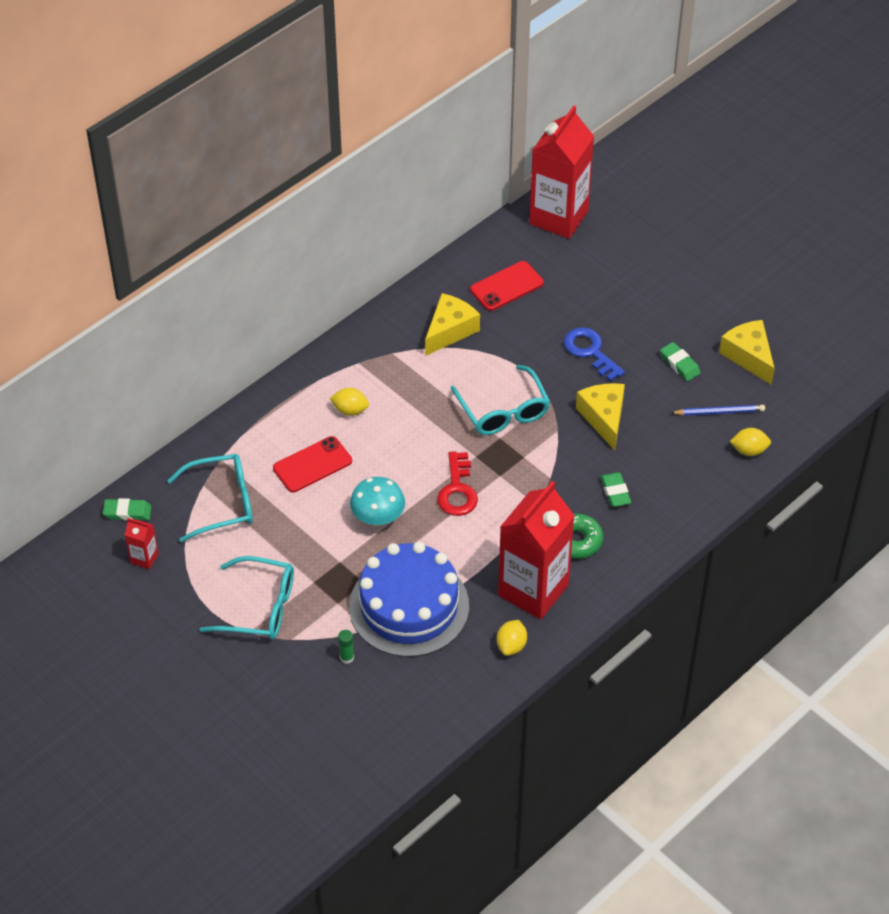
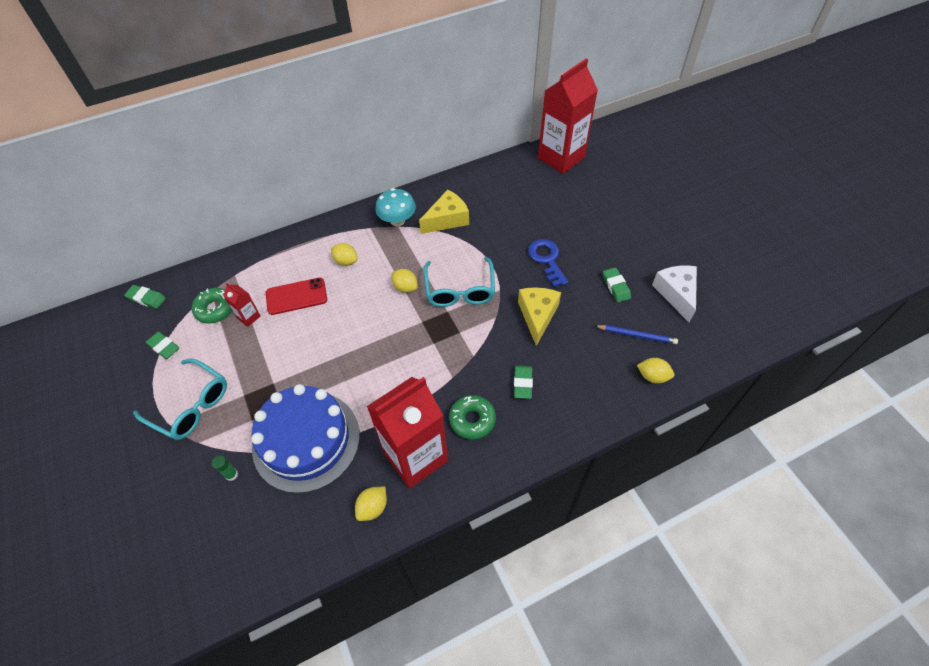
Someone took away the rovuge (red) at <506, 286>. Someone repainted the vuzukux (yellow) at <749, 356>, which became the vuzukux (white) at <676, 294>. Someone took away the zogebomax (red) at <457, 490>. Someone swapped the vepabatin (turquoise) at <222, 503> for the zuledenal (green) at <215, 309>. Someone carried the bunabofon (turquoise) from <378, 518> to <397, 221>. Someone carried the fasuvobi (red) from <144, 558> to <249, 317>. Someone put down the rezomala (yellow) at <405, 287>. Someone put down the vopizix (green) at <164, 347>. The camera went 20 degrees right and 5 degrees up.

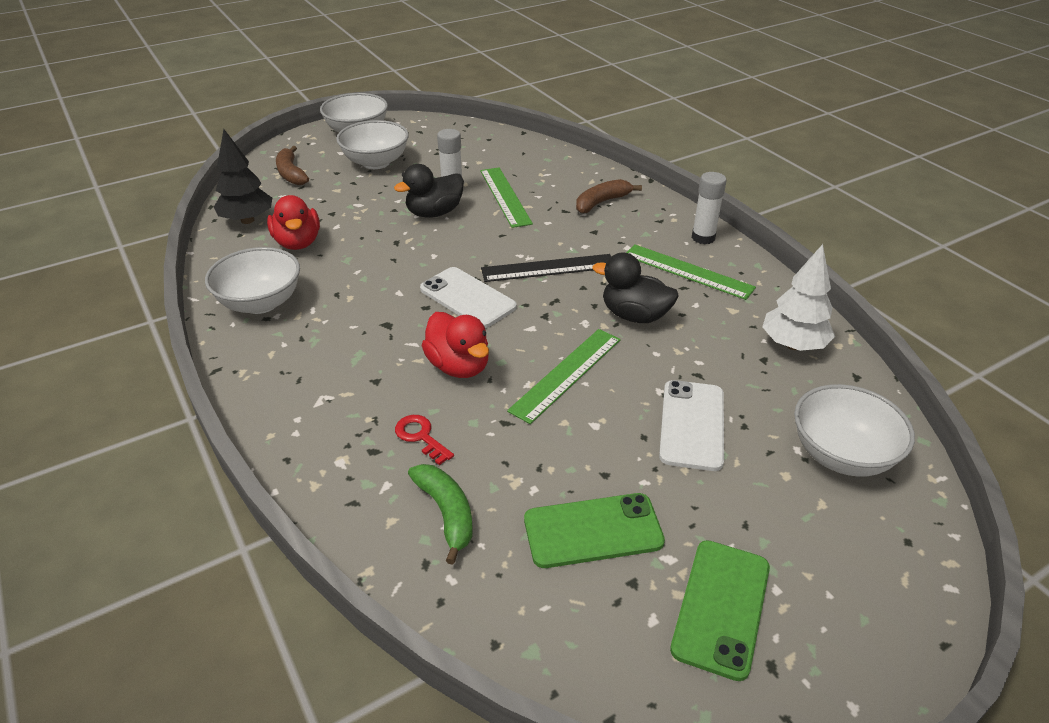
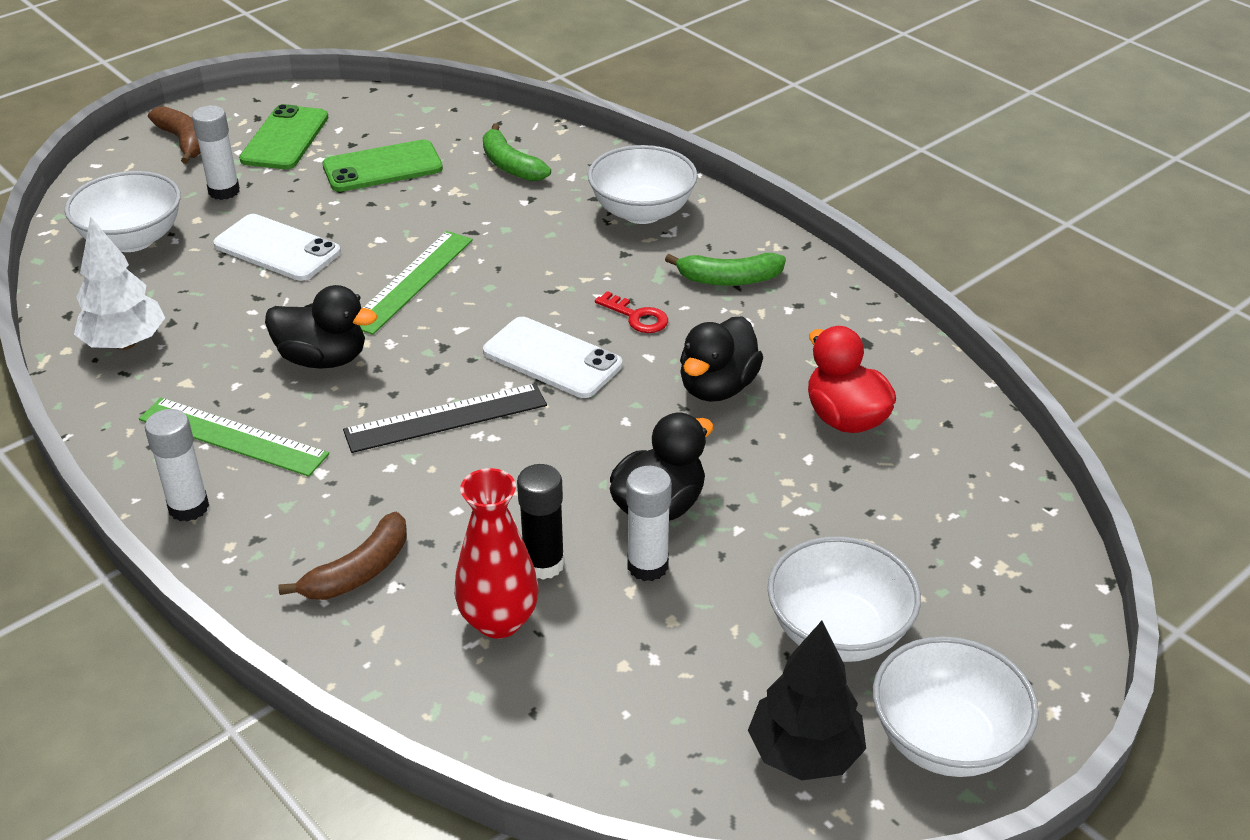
Someone carried the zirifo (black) from <247, 220> to <805, 754>. Someone carried the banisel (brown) from <291, 173> to <183, 142>. Someone swapped the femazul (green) at <505, 196> for the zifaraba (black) at <543, 564>. Someone carried the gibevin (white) from <260, 303> to <642, 212>. Someone took away the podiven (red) at <459, 366>. Someone rotated the rovuge (white) at <692, 425> by 60 degrees counterclockwise. Someone carried the zogebomax (red) from <421, 437> to <637, 317>. Someone put down the zifaraba (white) at <224, 191>. Someone put down the banisel (green) at <729, 279>. Someone put down the podiven (black) at <717, 387>. Someone put down the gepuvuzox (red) at <499, 621>. The camera went 170 degrees right and 0 degrees up.

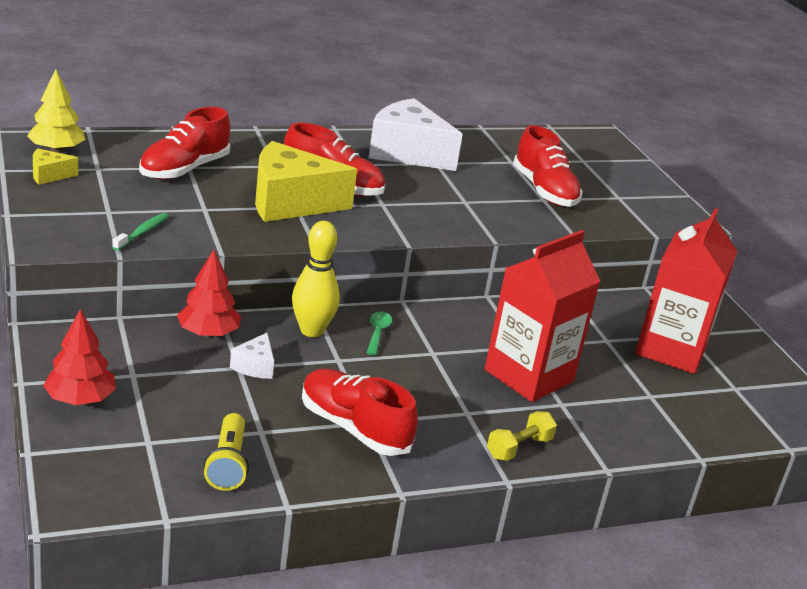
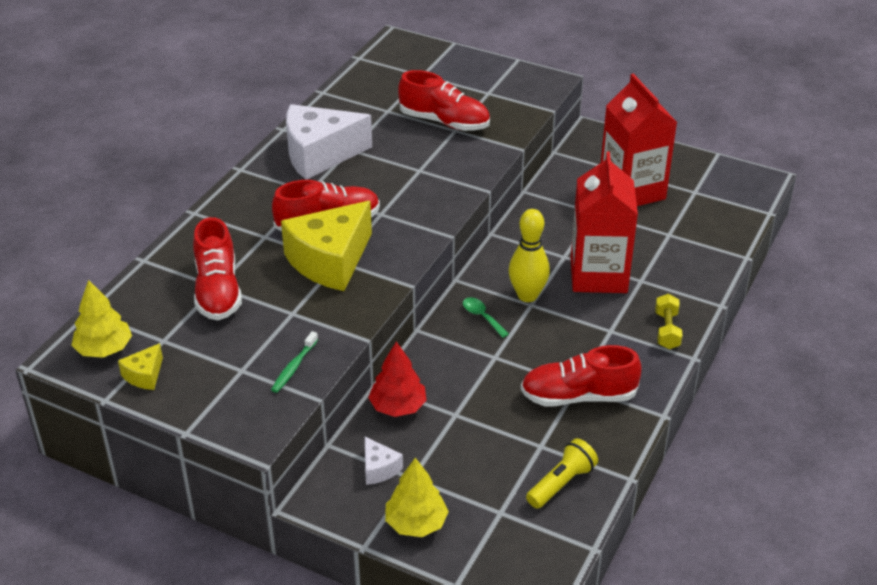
Someone rotated the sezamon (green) at <142, 232> by 135 degrees counterclockwise. Someone carried the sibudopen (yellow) from <312, 330> to <527, 295>. Someone repainted the zirifo (red) at <80, 399>, which became the zirifo (yellow) at <416, 523>. Someone carried the vuzukux (white) from <255, 366> to <379, 469>. Someone rotated the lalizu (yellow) at <228, 464> by 90 degrees counterclockwise. The camera went 40 degrees left and 10 degrees up.

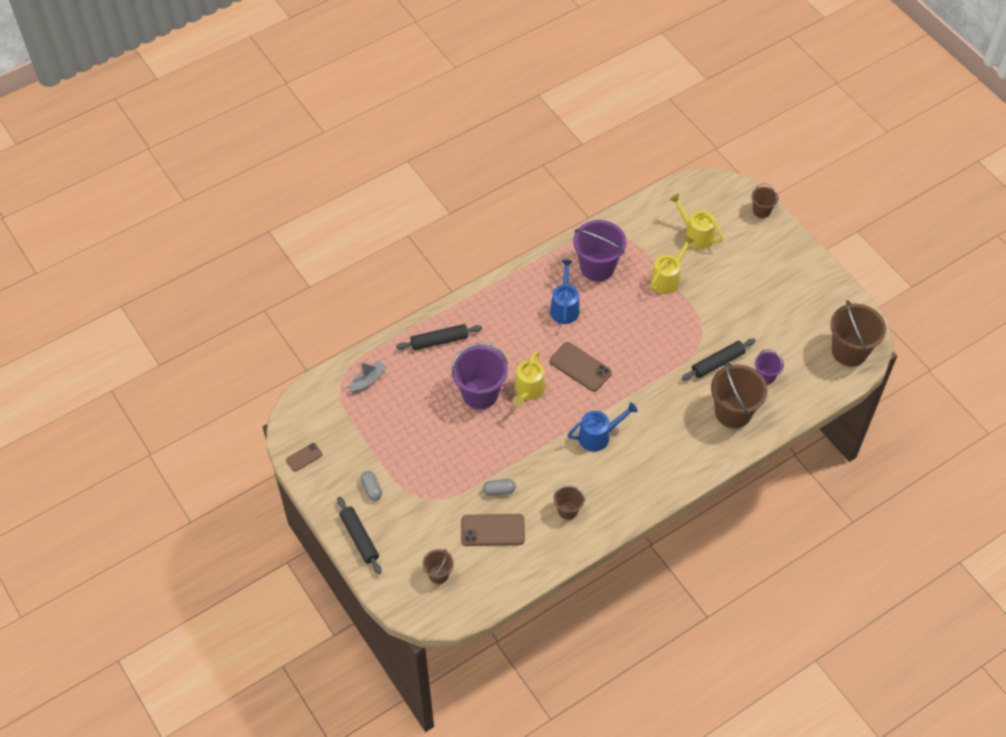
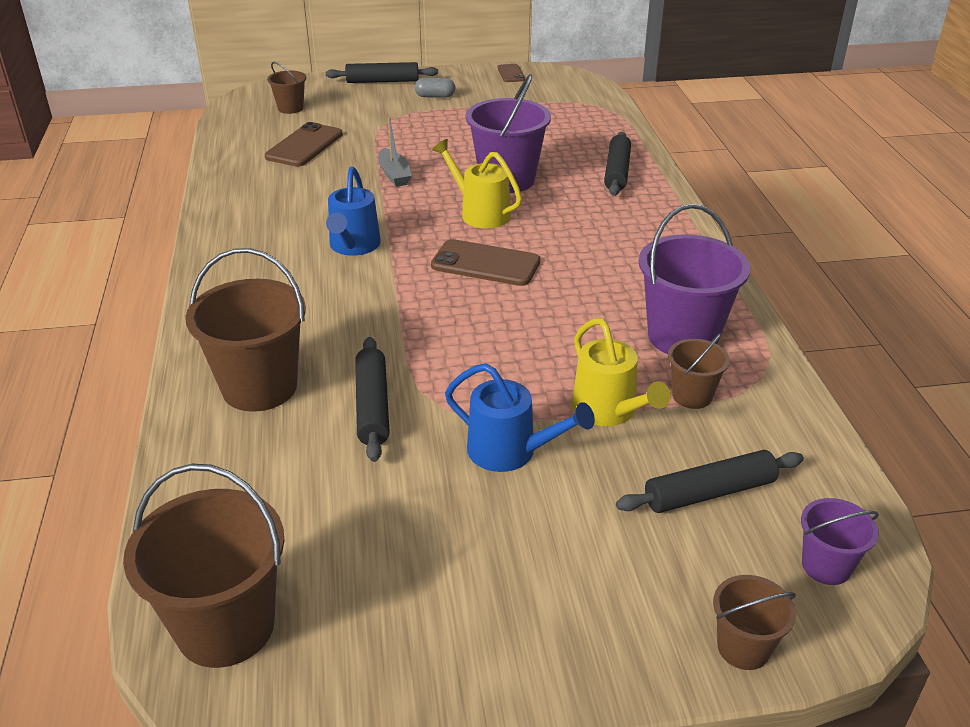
Someone swapped the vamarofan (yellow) at <695, 235> for the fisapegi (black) at <709, 492>. Someone carried the vamarofan (blue) from <564, 307> to <510, 452>. Someone rotated the rovuge (brown) at <580, 367> by 45 degrees clockwise. Someone carried the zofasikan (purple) from <765, 376> to <826, 566>. Someone carried the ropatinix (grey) from <368, 380> to <394, 175>. Someone took away the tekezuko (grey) at <499, 490>. Someone carried the zofasikan (brown) from <568, 510> to <692, 396>. The camera went 115 degrees right and 20 degrees down.

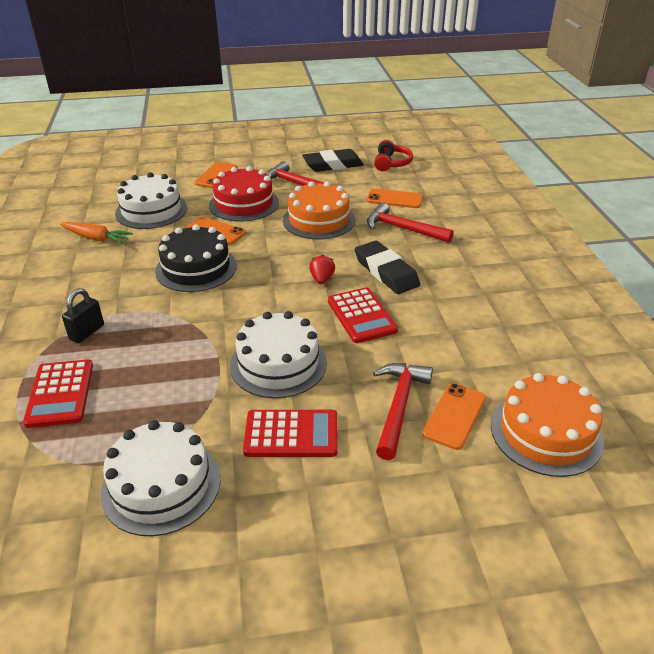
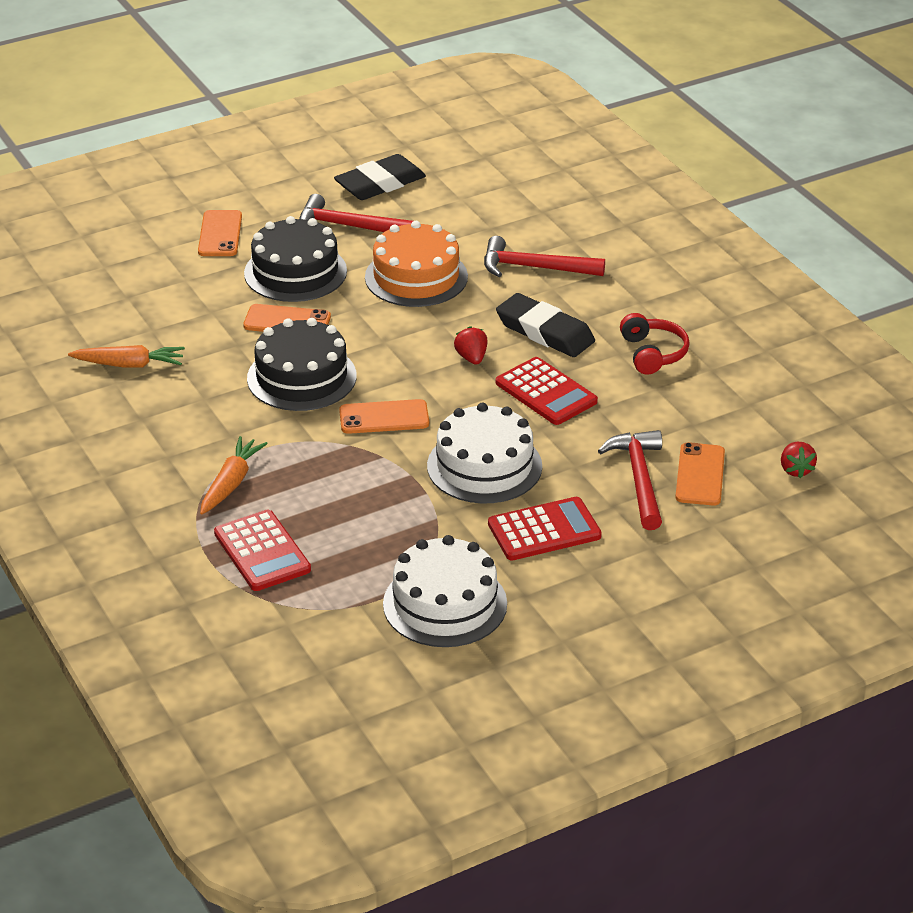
Someone carried the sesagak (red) from <391, 163> to <653, 353>. Someone repainted the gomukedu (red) at <244, 203>, which became the gomukedu (black) at <295, 272>. Someone took away the gomukedu (white) at <151, 210>. Someone carried the rovuge (orange) from <394, 199> to <384, 417>. Someone swapped the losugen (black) at <87, 332> for the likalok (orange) at <231, 483>. Someone swapped the gomukedu (orange) at <546, 433> for the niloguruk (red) at <795, 470>. The camera went 20 degrees left and 0 degrees up.

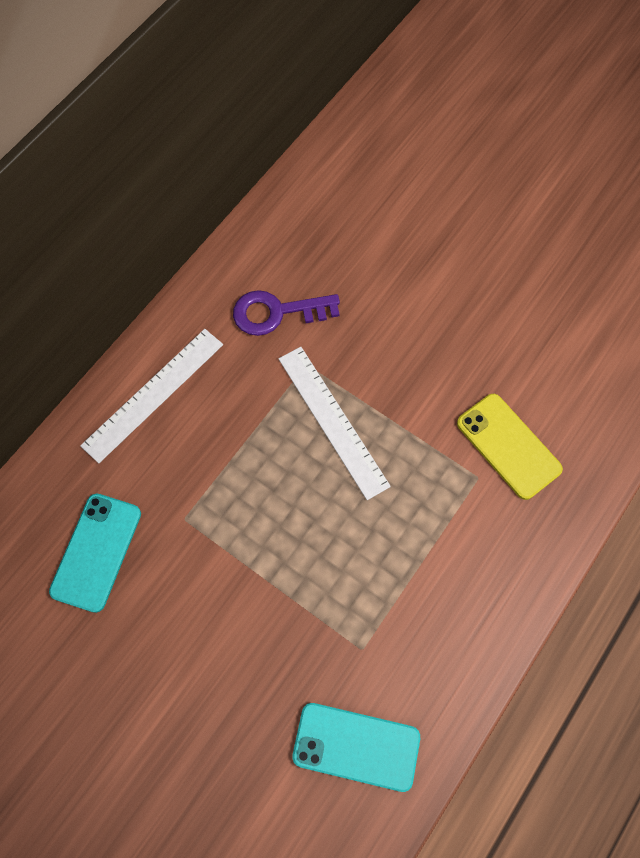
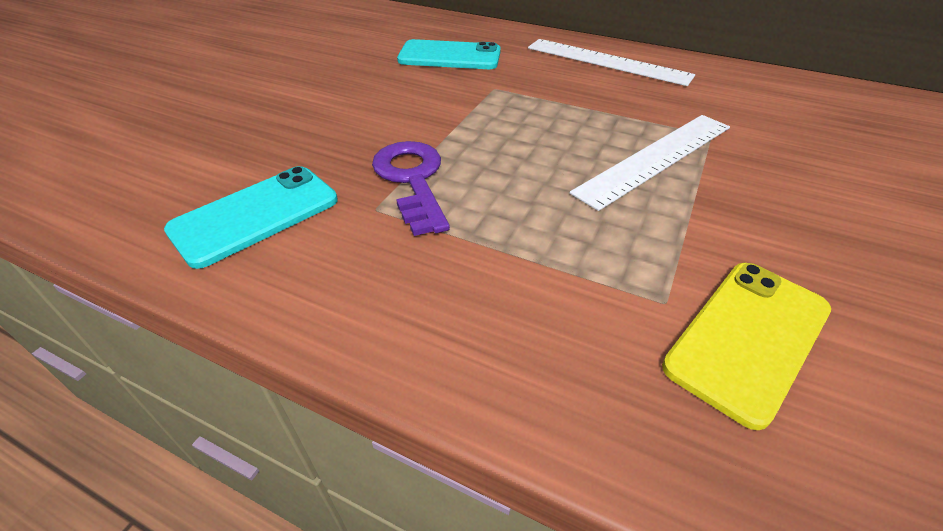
Someone carried the zogebomax (purple) from <277, 312> to <412, 180>. Someone rotated the rovuge (turquoise) at <356, 746> by 45 degrees clockwise. The camera went 80 degrees right and 25 degrees down.

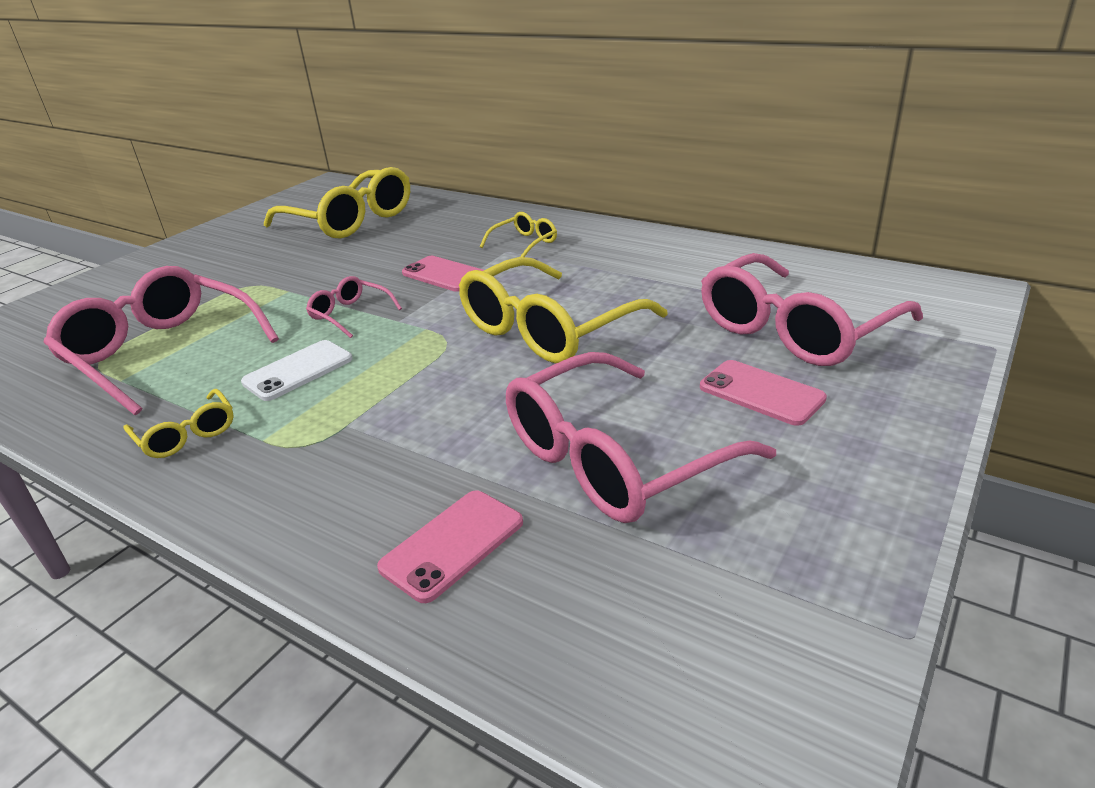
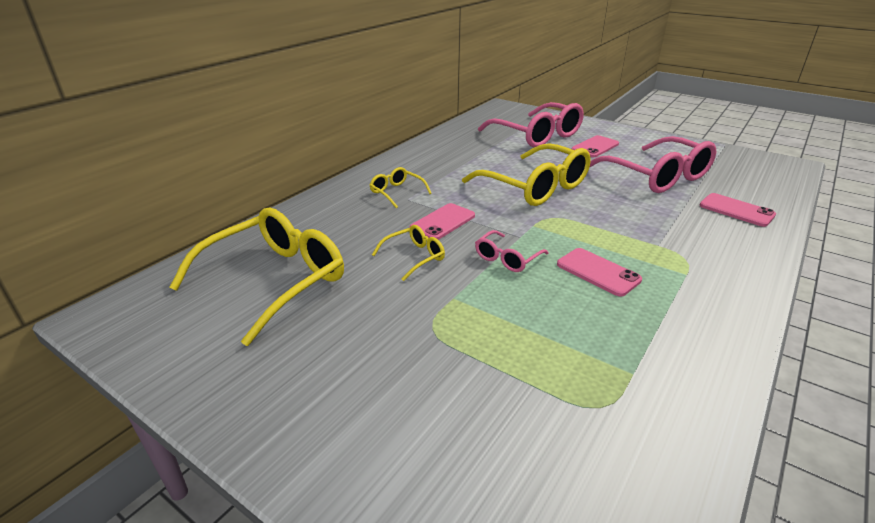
Someone took away the vepabatin (pink) at <162, 352>. Someone repainted the rovuge (white) at <298, 371>, which became the rovuge (pink) at <598, 272>. Someone carried the vepabatin (yellow) from <187, 434> to <414, 257>. The camera went 90 degrees left and 0 degrees up.

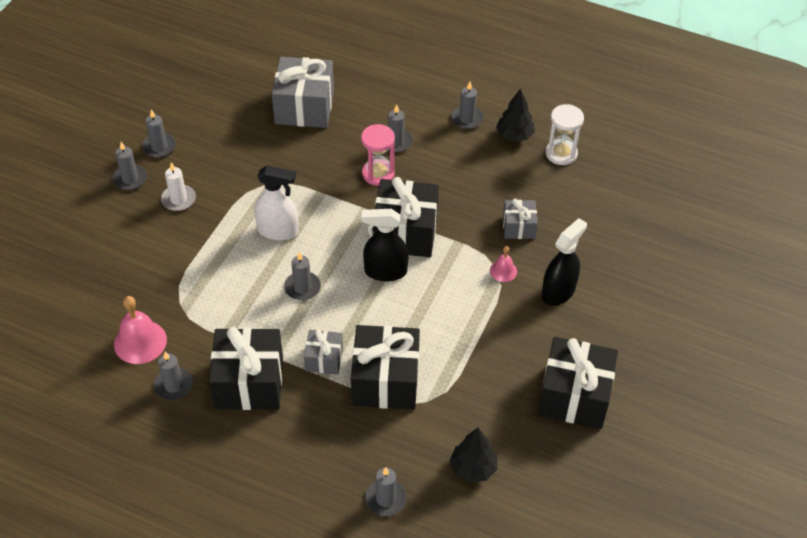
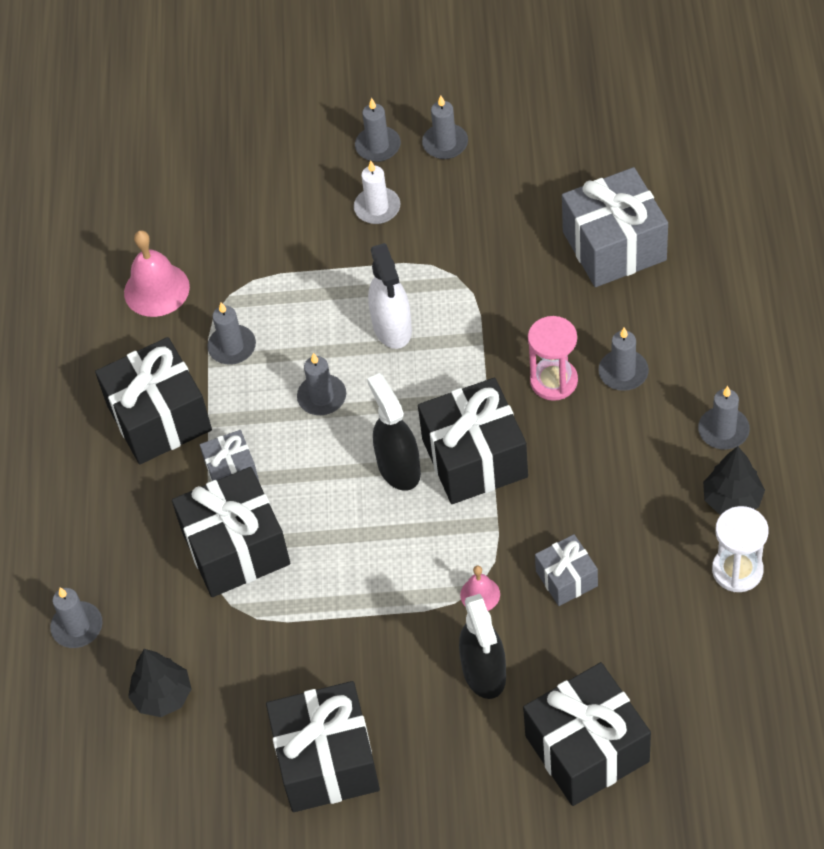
Someone rotated the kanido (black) at <558, 292> by 60 degrees clockwise. Someone carried the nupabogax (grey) from <173, 385> to <232, 347>. Someone put down the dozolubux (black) at <587, 749>. The camera went 70 degrees right and 5 degrees up.

